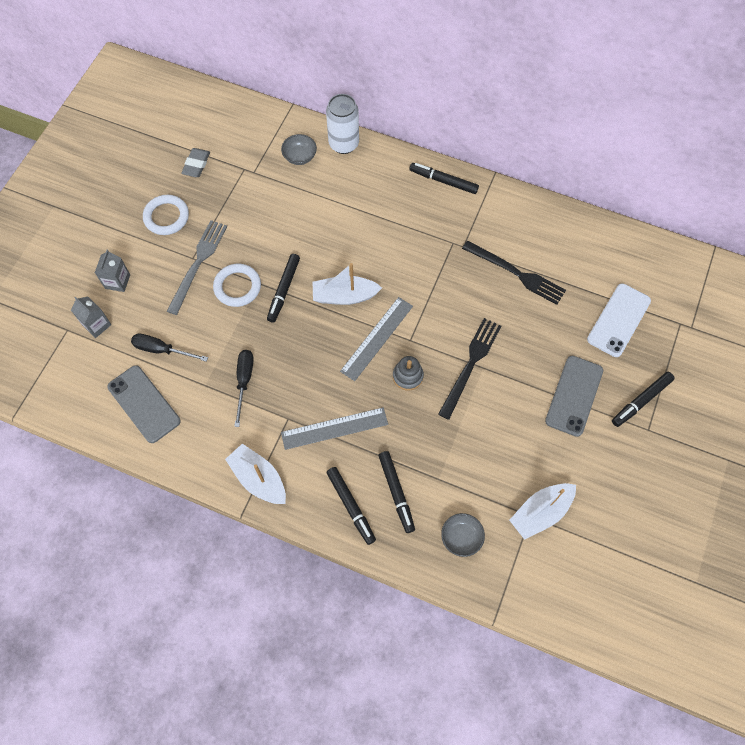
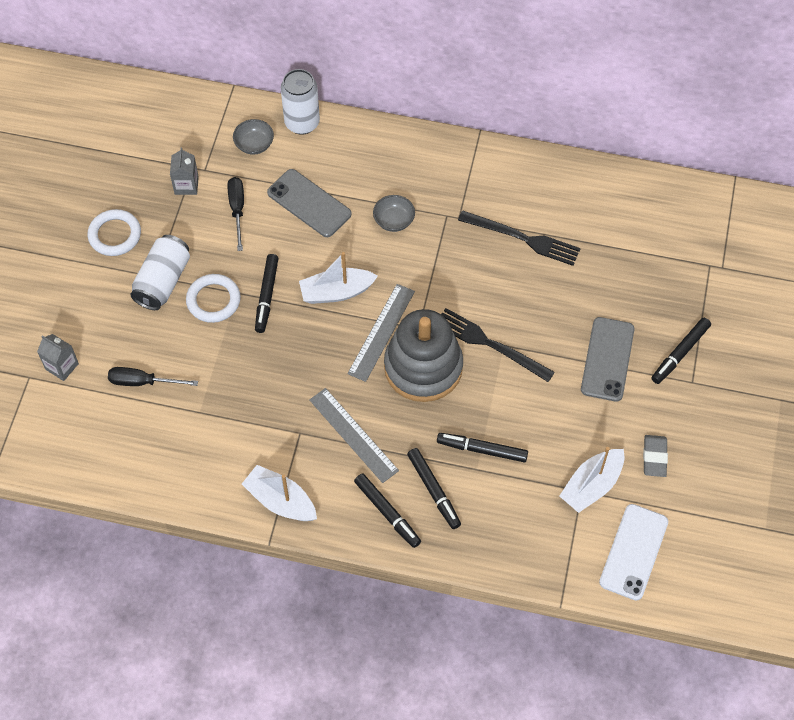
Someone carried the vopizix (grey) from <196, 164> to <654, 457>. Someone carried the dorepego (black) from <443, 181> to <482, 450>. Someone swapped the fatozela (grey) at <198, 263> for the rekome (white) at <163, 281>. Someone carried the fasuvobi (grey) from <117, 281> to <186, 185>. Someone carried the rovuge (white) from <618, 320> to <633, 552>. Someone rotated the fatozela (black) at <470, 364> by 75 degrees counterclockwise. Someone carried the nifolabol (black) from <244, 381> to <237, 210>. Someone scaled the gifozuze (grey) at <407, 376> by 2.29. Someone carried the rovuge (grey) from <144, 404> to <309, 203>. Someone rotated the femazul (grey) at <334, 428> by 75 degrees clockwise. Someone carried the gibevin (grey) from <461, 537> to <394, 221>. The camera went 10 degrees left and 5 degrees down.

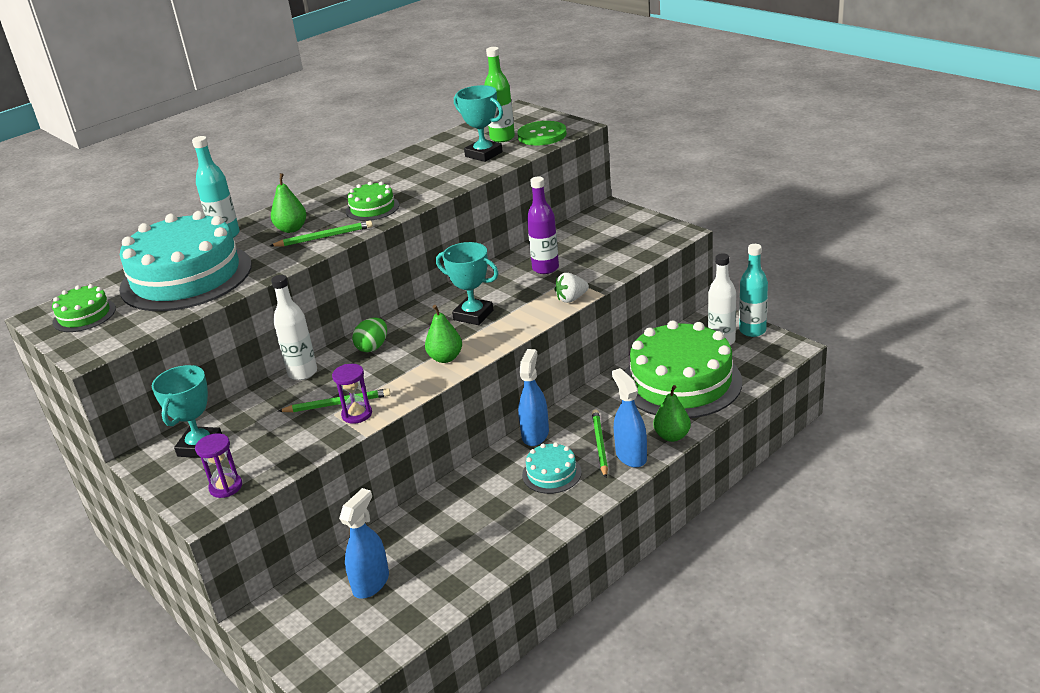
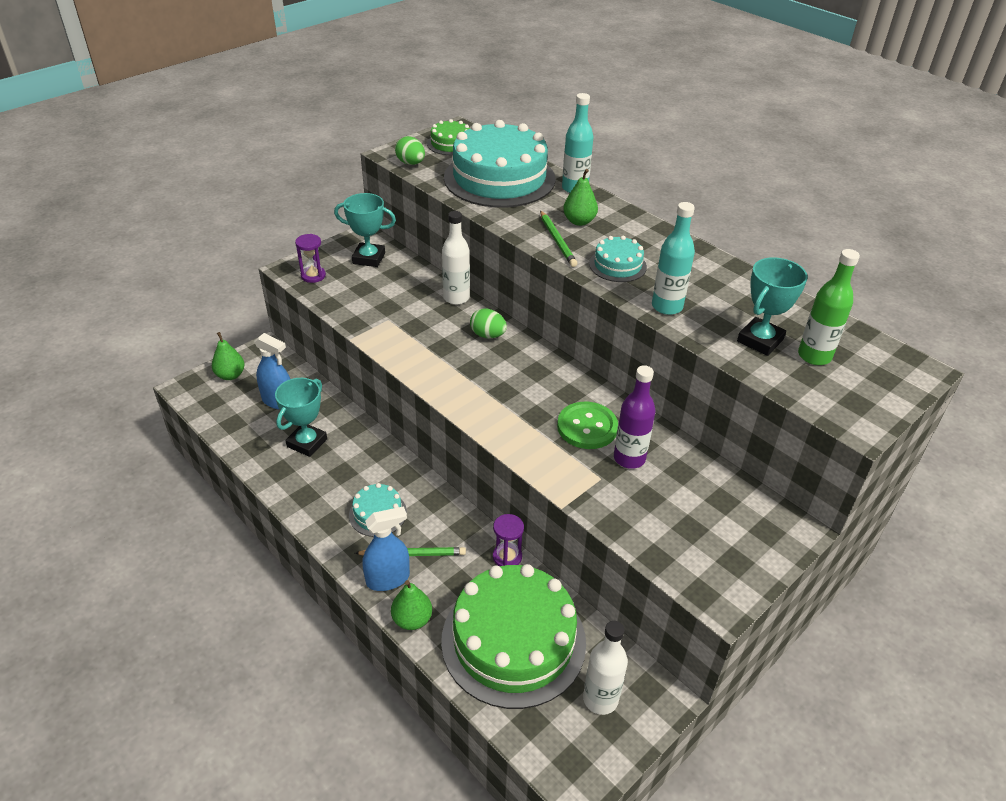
Someone carried the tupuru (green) from <542, 135> to <587, 427>. Someone repainted the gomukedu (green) at <372, 208>, which became the gomukedu (turquoise) at <617, 265>. Someone carried the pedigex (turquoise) from <473, 315> to <307, 443>. Someone carried the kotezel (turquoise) from <752, 331> to <667, 306>. Someone took away the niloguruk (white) at <571, 299>. Someone carried the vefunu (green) from <445, 358> to <230, 375>. Someone took away the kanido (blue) at <535, 434>. Someone carried the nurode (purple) from <357, 414> to <507, 557>. Someone took away the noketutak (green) at <337, 404>. Someone put down the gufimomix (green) at <411, 163>. The camera went 85 degrees right and 10 degrees up.

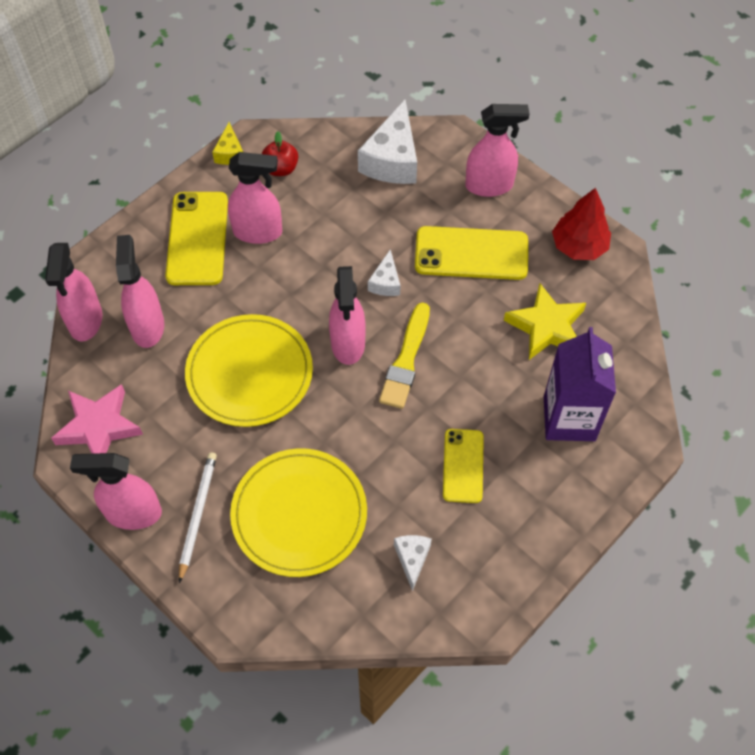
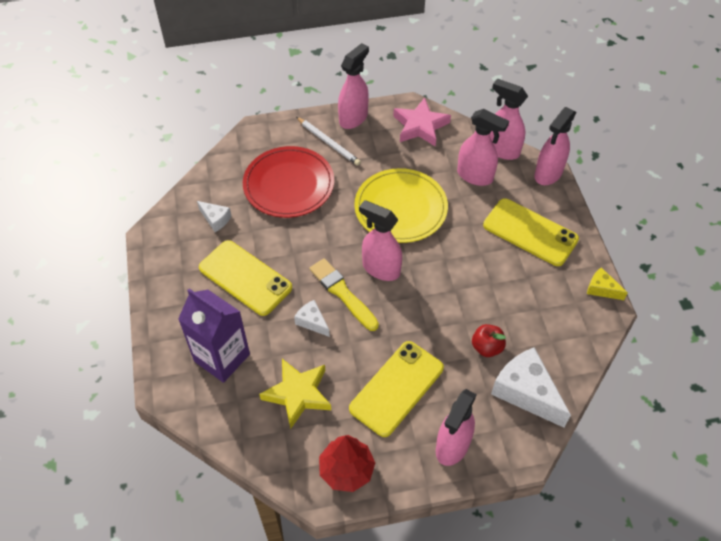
Someone carried the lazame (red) from <281, 169> to <487, 347>. Someone carried the kanido (pink) from <258, 232> to <548, 174>. Someone carried the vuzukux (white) from <386, 282> to <312, 322>. Someone scaled the rovuge (yellow) at <463, 466> by 1.59. Someone repainted the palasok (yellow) at <299, 514>, which became the palasok (red) at <289, 184>. The camera went 125 degrees right and 5 degrees down.

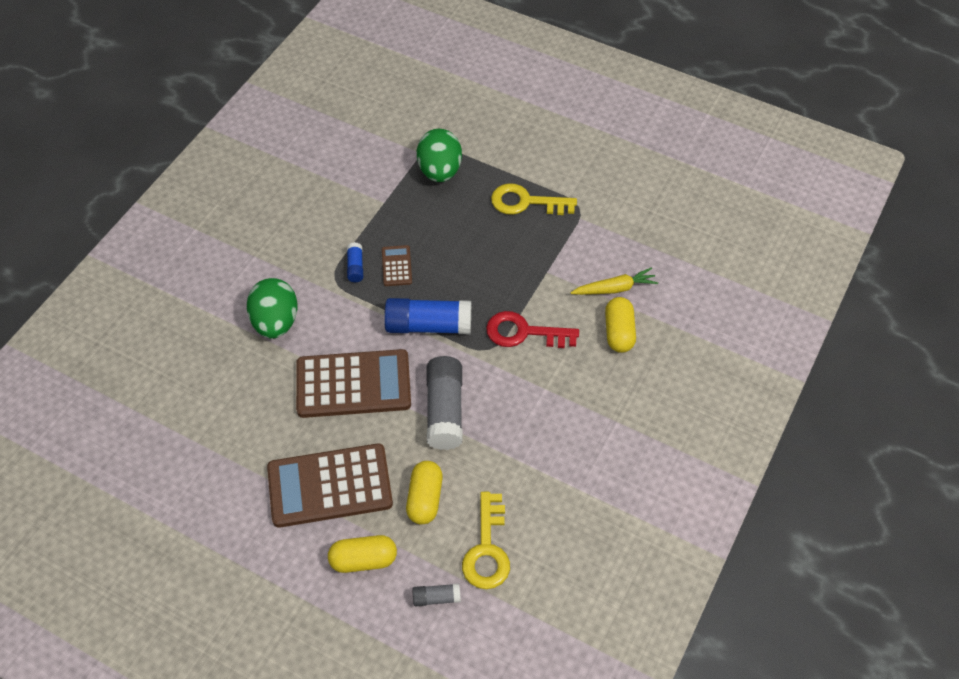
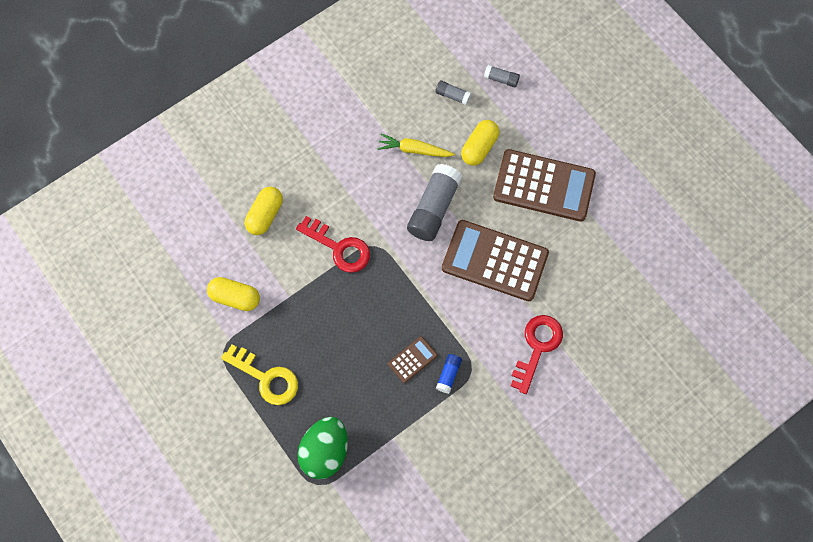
Someone rotated the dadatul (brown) at <396, 266> by 150 degrees counterclockwise. Someone carried the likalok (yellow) from <615, 288> to <414, 150>. Someone swapped the gufimomix (green) at <276, 322> for the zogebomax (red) at <537, 347>. Someone took away the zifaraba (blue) at <428, 326>. Someone swapped the zogebomax (yellow) at <487, 549> for the zifaraba (grey) at <452, 95>. Someone carried the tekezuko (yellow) from <363, 560> to <235, 297>. The camera went 155 degrees left and 15 degrees up.

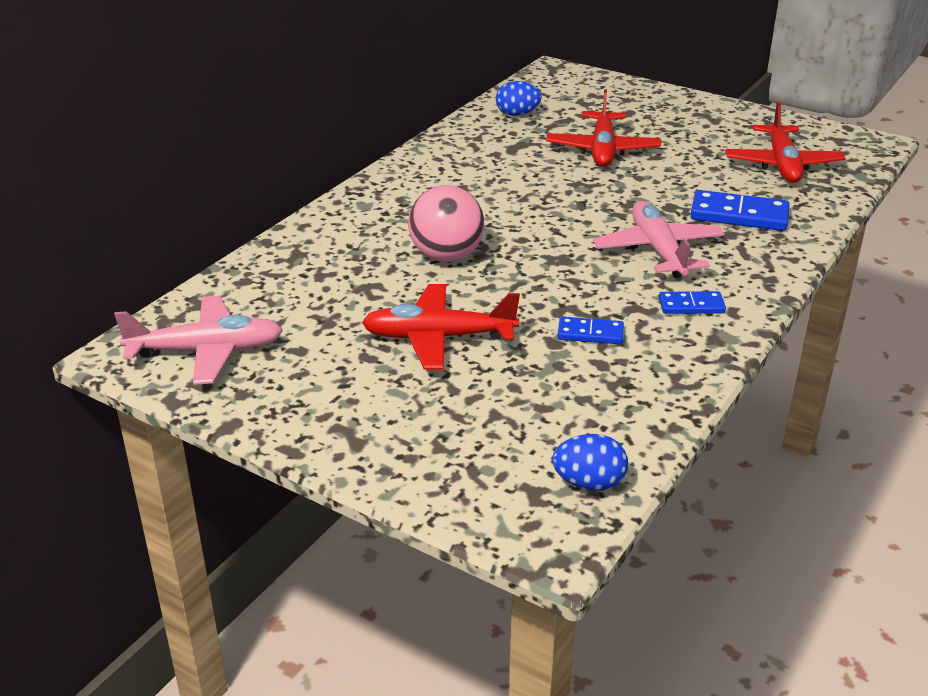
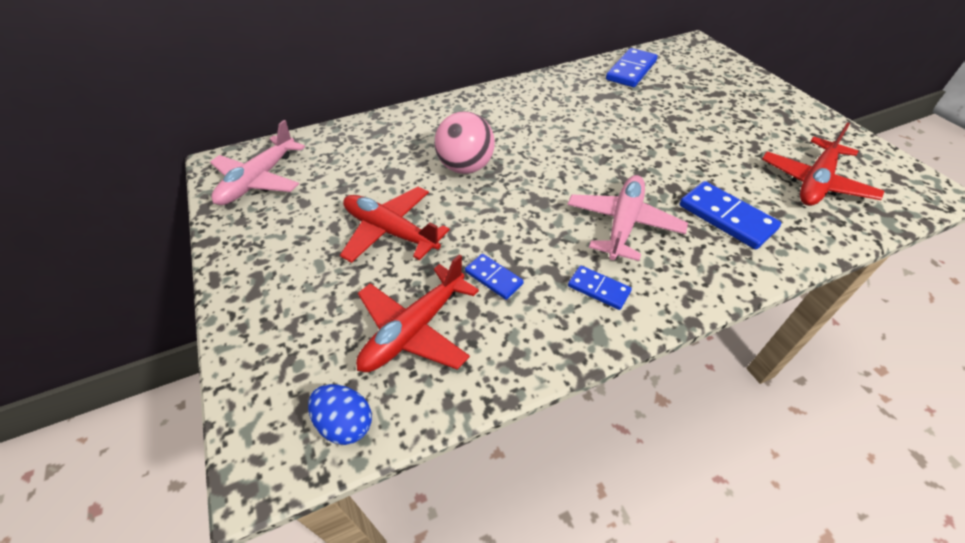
Someone swapped the gufimomix (blue) at <517, 114> for the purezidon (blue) at <631, 71>. Someone carried the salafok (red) from <602, 150> to <414, 330>. Someone rotated the salafok (pink) at <206, 351> by 90 degrees clockwise. The camera went 35 degrees right and 15 degrees up.

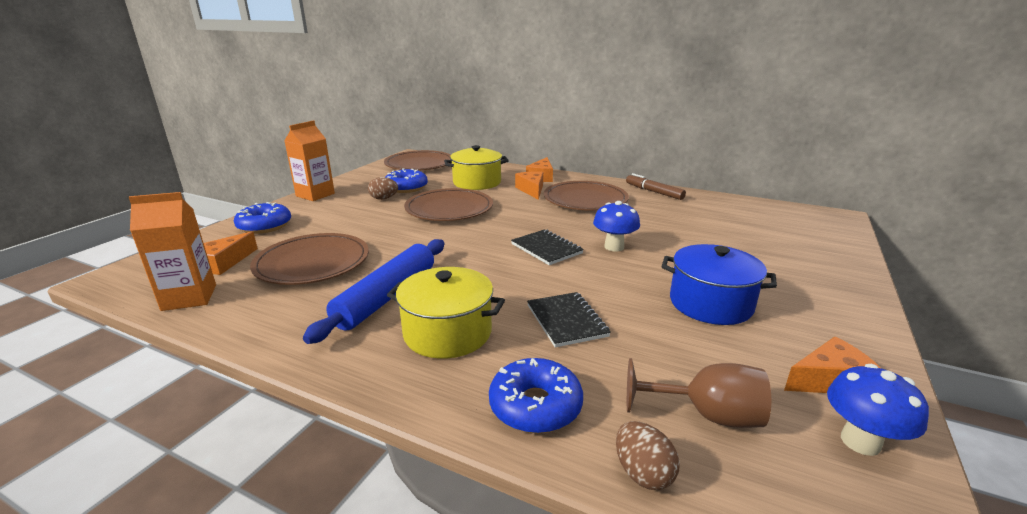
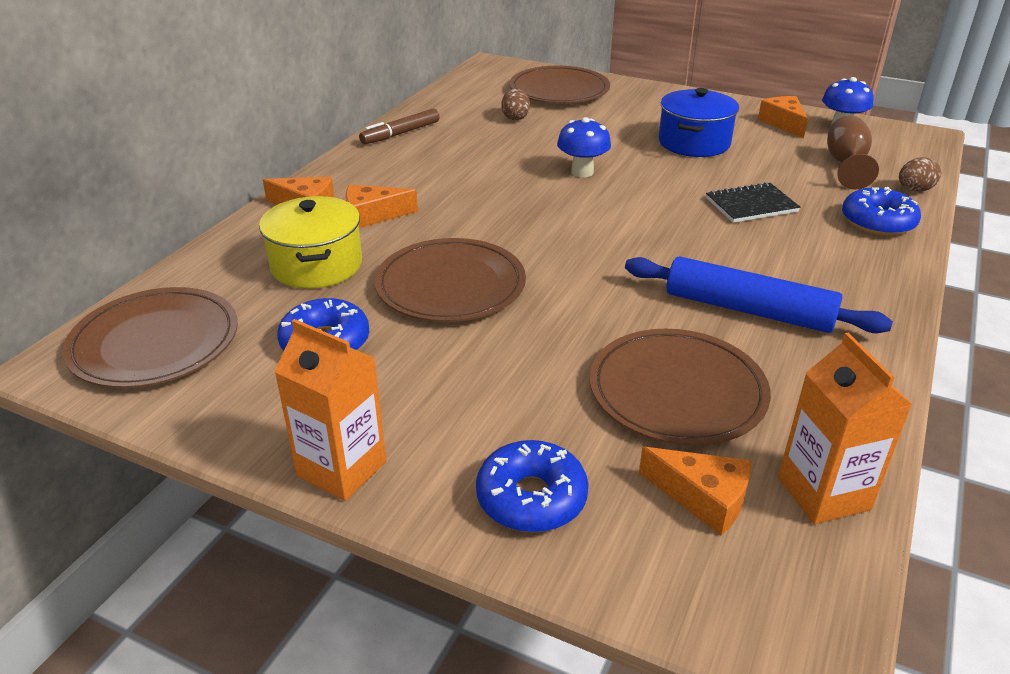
Someone carried the gufimomix (brown) from <384, 198> to <515, 117>. Someone carried the palasok (brown) from <585, 200> to <559, 90>. Someone took away the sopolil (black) at <546, 249>. Someone took away the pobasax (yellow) at <447, 332>. The camera went 90 degrees left and 10 degrees up.

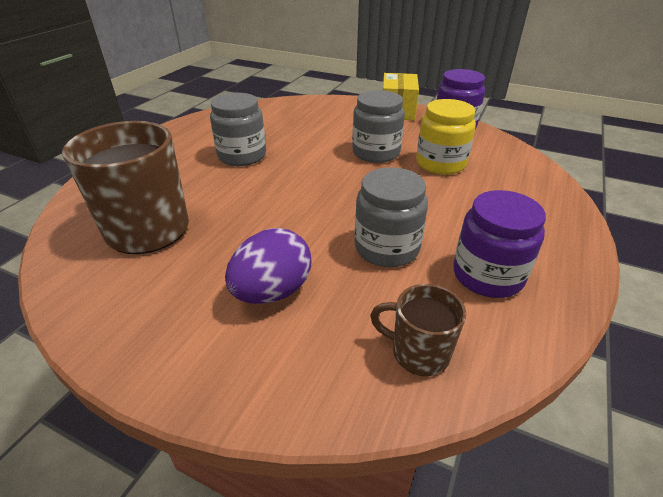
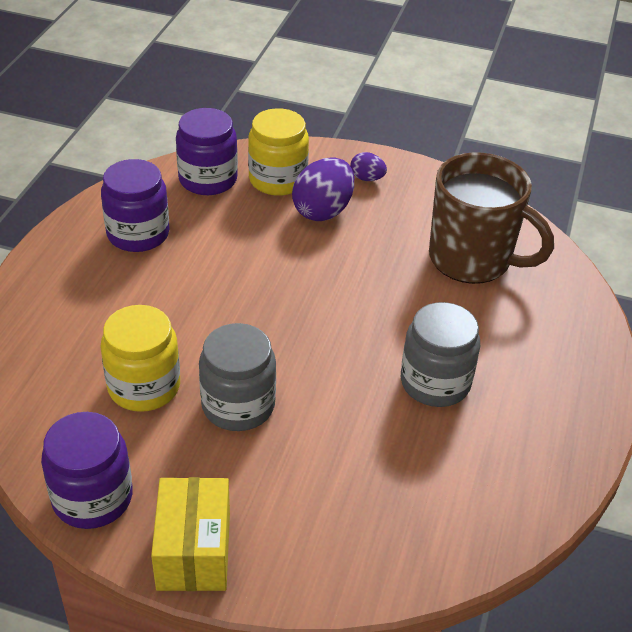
Someone took away the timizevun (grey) at <386, 248>. Someone swapped the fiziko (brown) at <418, 352> for the timizevun (purple) at <208, 179>. Someone put down the timizevun (yellow) at <277, 180>. Someone put down the gufimomix (purple) at <367, 178>. The camera went 170 degrees right and 5 degrees up.

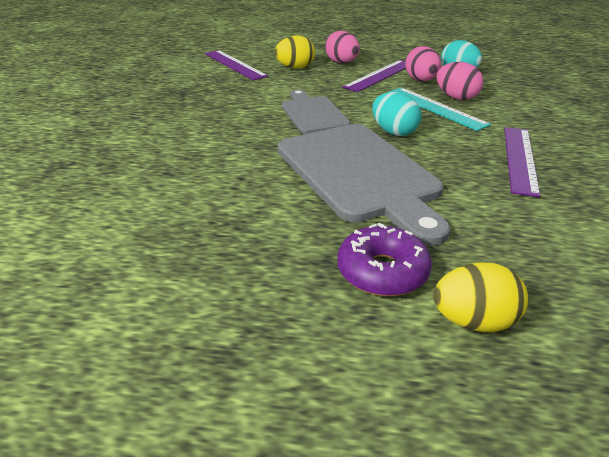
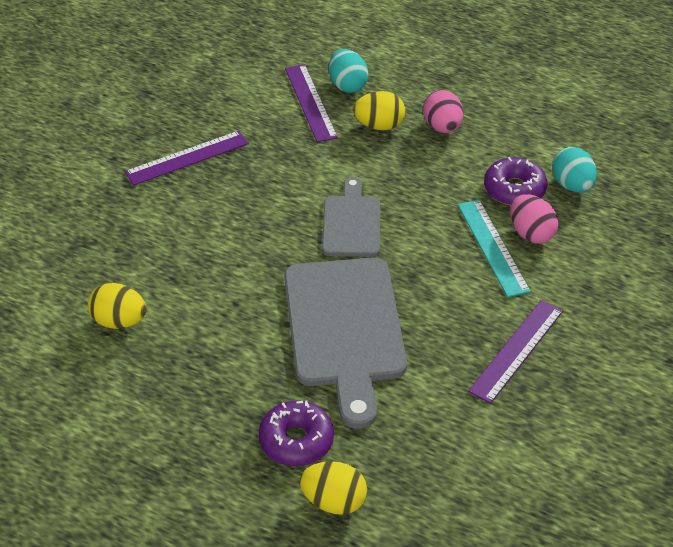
Someone swapped the gufimomix (pink) at <421, 80> for the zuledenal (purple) at <514, 189>. Someone carried the femazul (purple) from <380, 75> to <187, 158>. Someone carried the gufimomix (turquoise) from <394, 132> to <347, 85>. Someone put down the gufimomix (yellow) at <119, 321>. The camera went 20 degrees right and 10 degrees up.

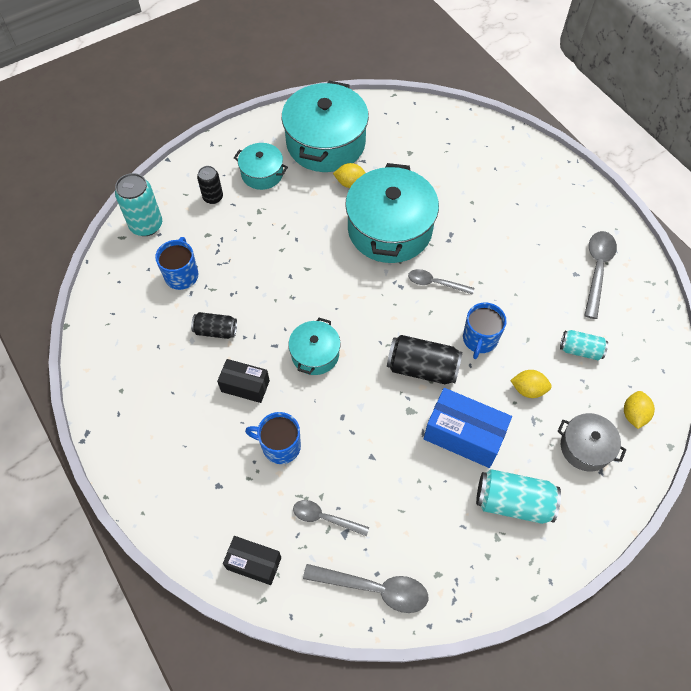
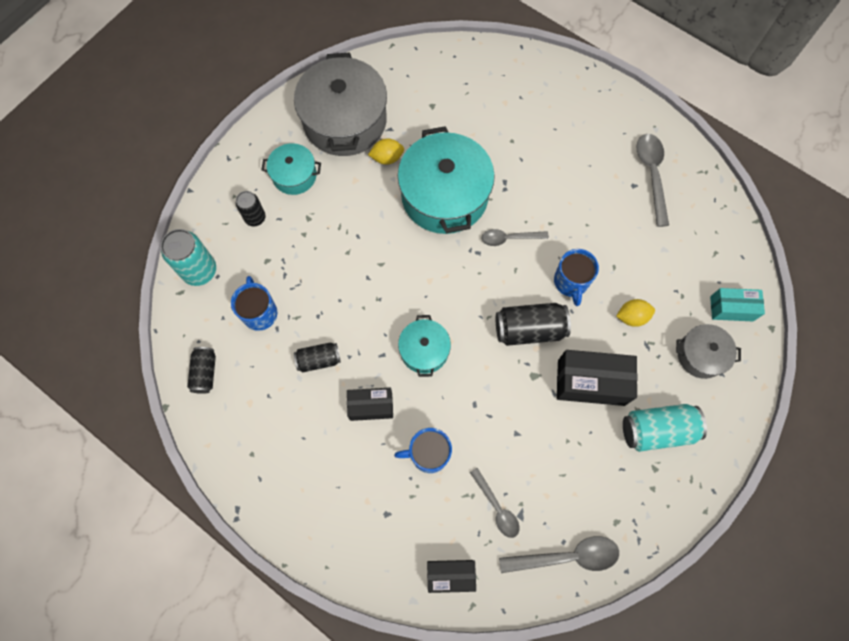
Someone repainted the pobasax (turquoise) at <326, 143>, which became the pobasax (grey) at <345, 121>. Someone took away the rekome (turquoise) at <580, 350>. Someone repainted the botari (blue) at <463, 435>, which became the botari (black) at <591, 382>. Someone swapped the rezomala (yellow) at <634, 414> for the botari (turquoise) at <731, 308>. Someone rotated the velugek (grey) at <324, 518> by 120 degrees counterclockwise. Someone put down the rekome (black) at <205, 373>. The camera went 20 degrees left and 10 degrees up.

